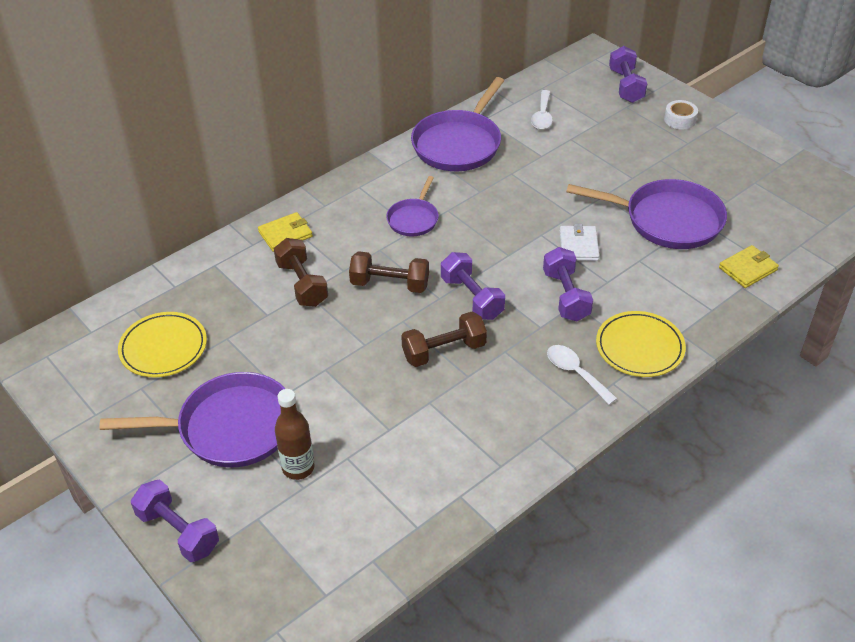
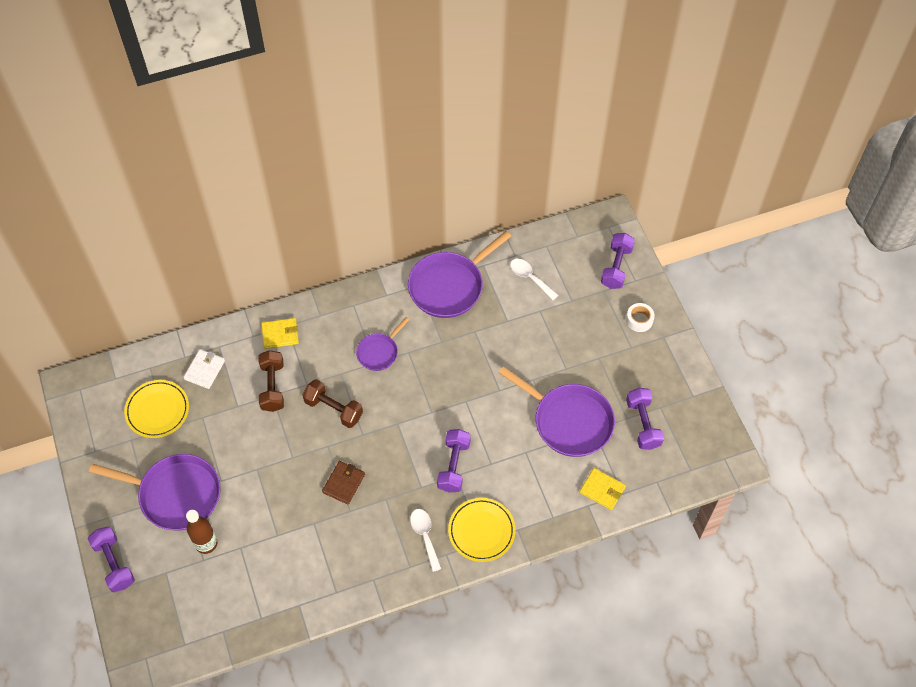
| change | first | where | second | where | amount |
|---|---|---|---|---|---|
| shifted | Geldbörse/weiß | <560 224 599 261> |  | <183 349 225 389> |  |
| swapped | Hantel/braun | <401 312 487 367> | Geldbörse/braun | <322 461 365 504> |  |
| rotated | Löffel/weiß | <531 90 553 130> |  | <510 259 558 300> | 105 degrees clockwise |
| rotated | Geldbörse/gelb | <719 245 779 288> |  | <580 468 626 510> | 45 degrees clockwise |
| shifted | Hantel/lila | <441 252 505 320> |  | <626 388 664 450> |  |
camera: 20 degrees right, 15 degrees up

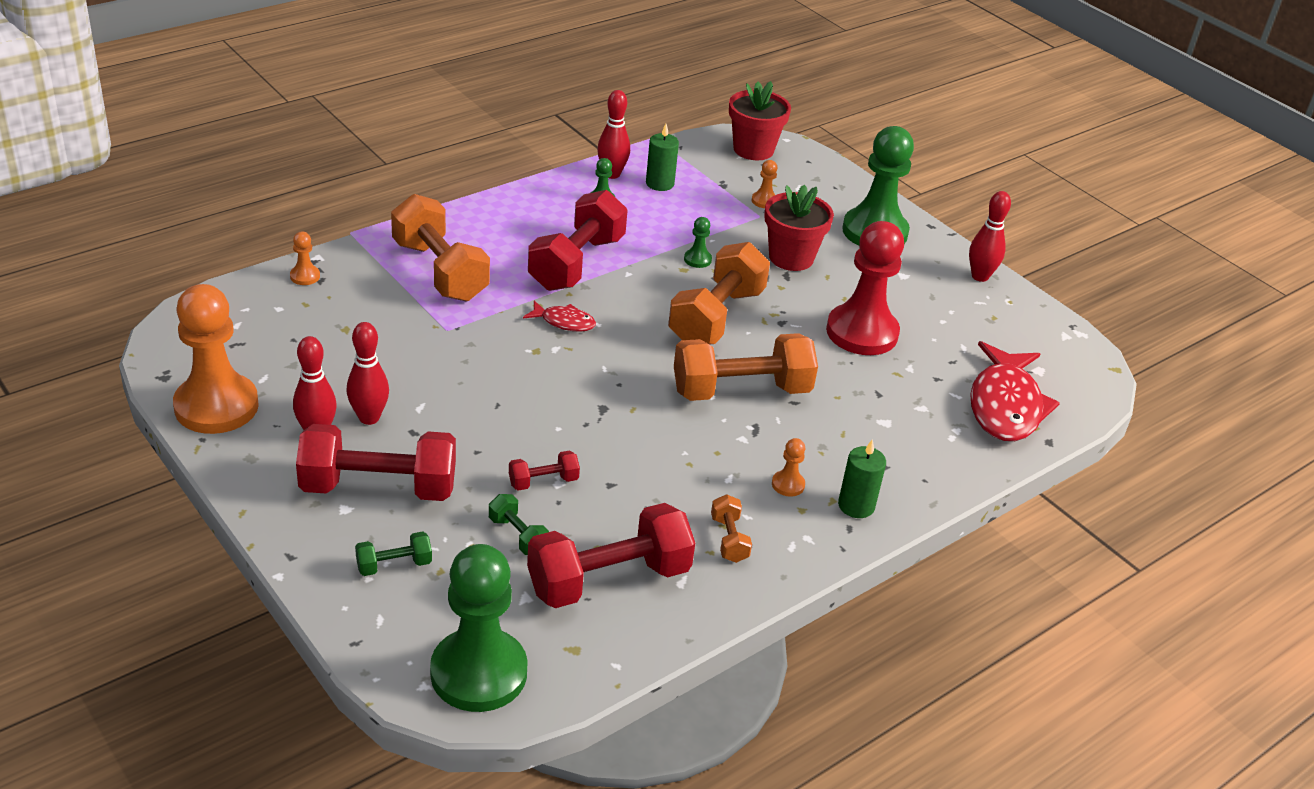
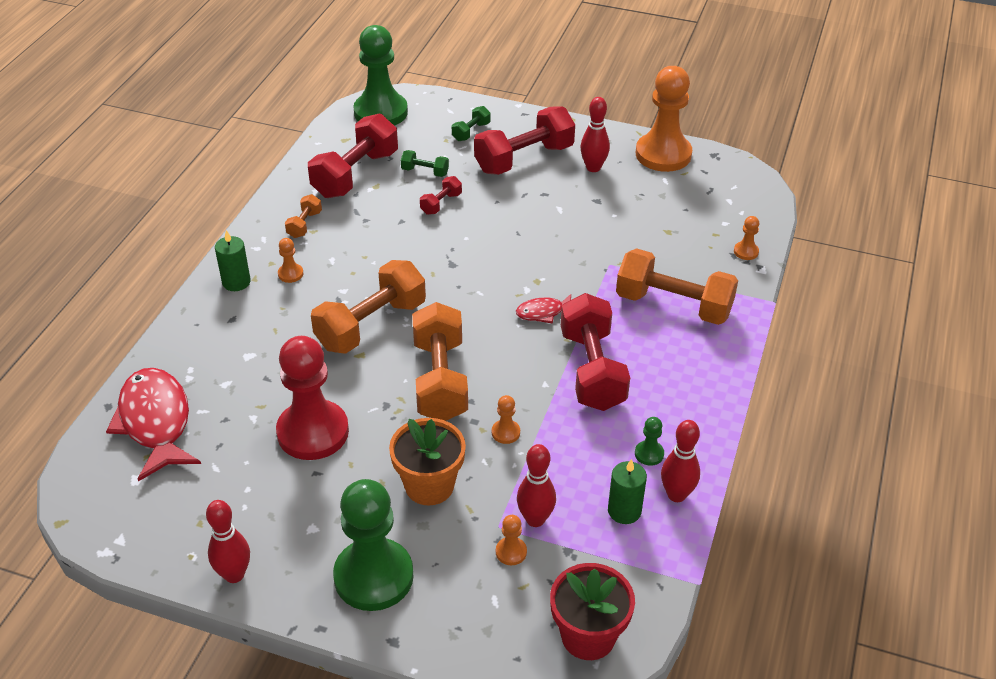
| change | first | where | second | where | amount |
|---|---|---|---|---|---|
| rotated | Hantel/orange | <711 494 752 563> |  | <285 194 322 238> | 60 degrees clockwise |
| repainted | Blumentopf/rot | <764 185 834 271> | Blumentopf/orange | <389 418 466 506> |  |
| repainted | Bauer/grün | <684 217 712 268> | Bauer/orange | <492 395 520 444> |  |
| shifted | Bowlingkegel/rot | <346 322 389 425> |  | <517 444 556 527> |  |
camera: 150 degrees right, 5 degrees up

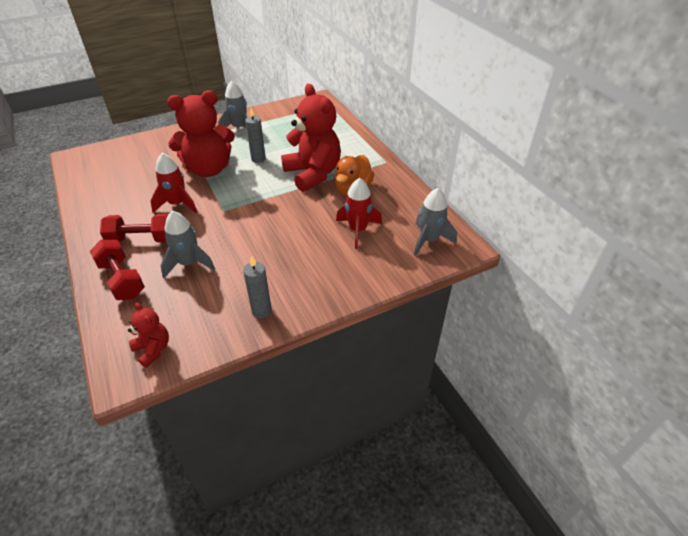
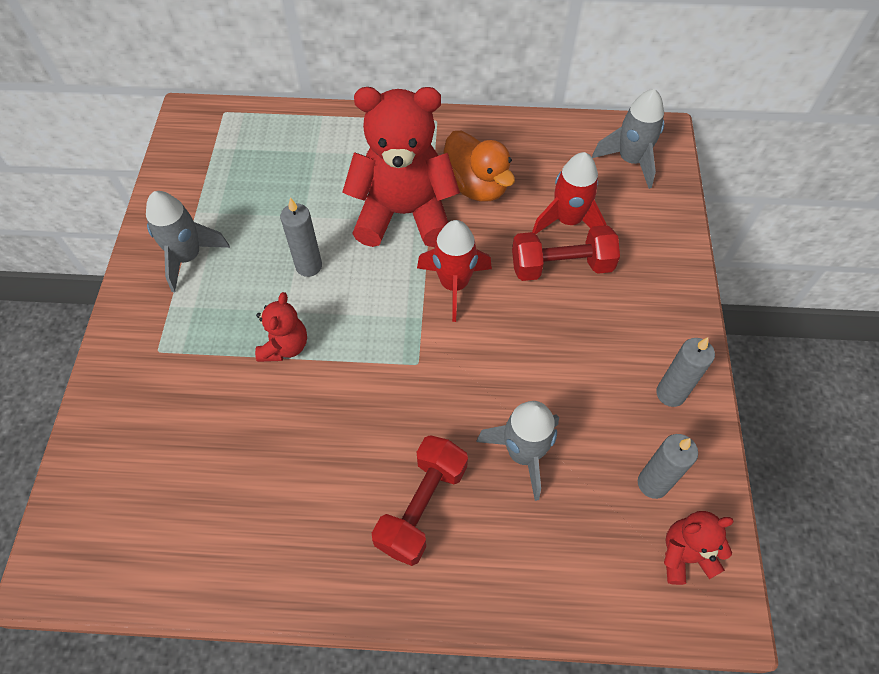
| change | first | where | second | where | amount |
|---|---|---|---|---|---|
| scaled | Teddybär/rot | <167 90 235 177> |  | <255 292 307 362> | x0.47 |
| shifted | Rakete/rot | <150 153 197 213> |  | <417 220 492 322> |  |
| shifted | Hantel/rot | <90 240 145 300> |  | <512 225 620 281> |  |
| new |  |  | Kerze/grau | <638 434 698 499> |  |
camera: 60 degrees left, 15 degrees up

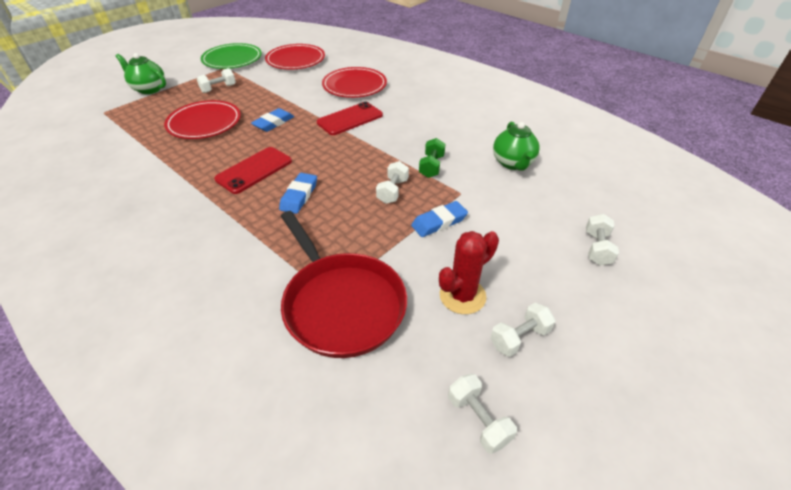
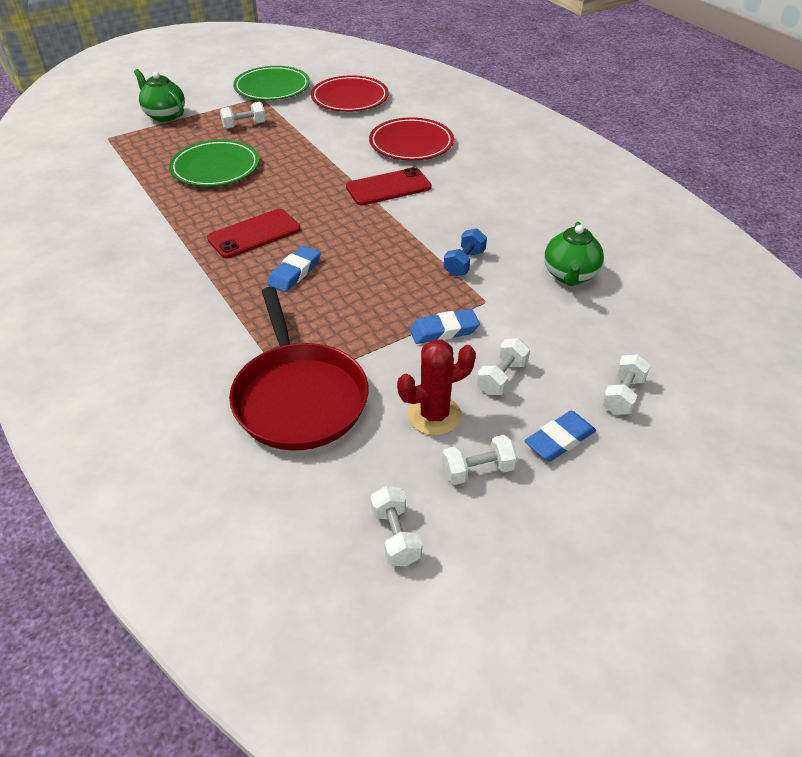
| change | first | where | second | where | amount |
|---|---|---|---|---|---|
| repainted | Teller/rot | <164 100 241 139> | Teller/grün | <169 140 259 187> |  |
| repainted | Hantel/grün | <419 138 445 178> | Hantel/blau | <444 228 487 276> |  |
| shifted | Hantel/weiß | <376 161 409 204> |  | <477 338 530 395> |  |
| shifted | Radiergummi/blau | <251 108 294 132> |  | <524 411 596 462> |  |
camera: 15 degrees right, 0 degrees up

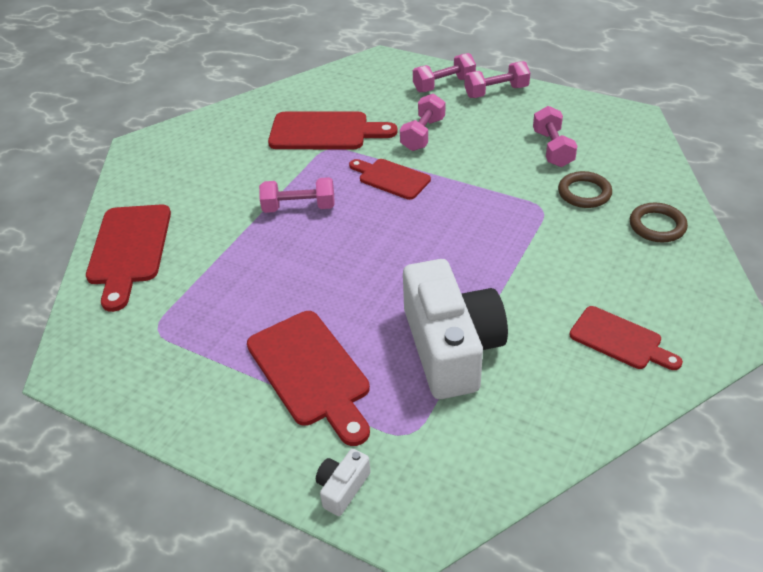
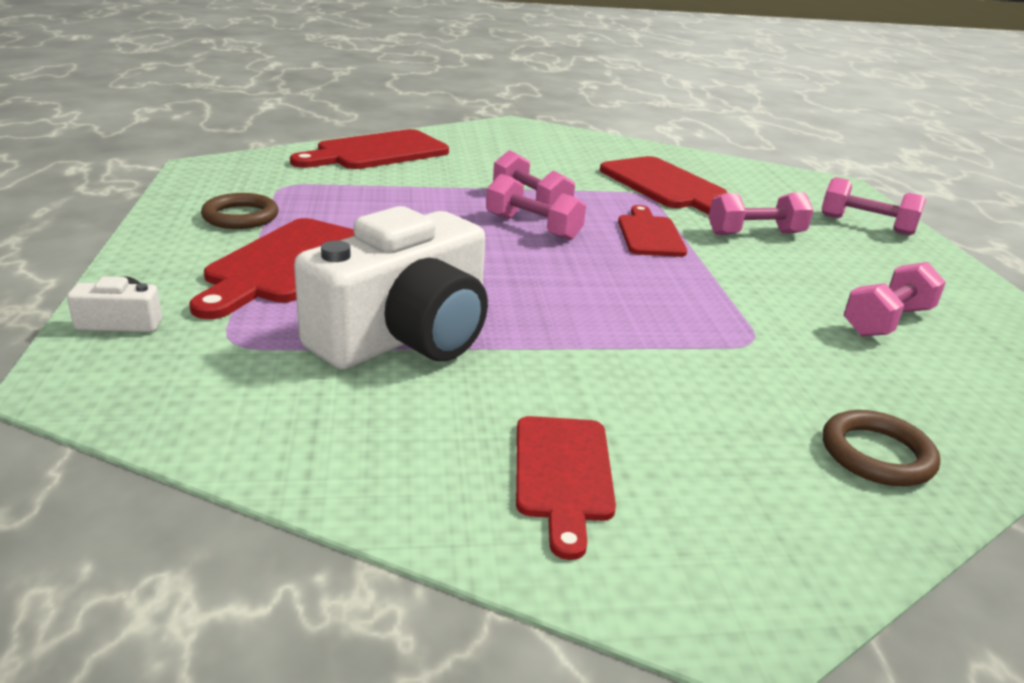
| change | first | where | second | where | amount |
|---|---|---|---|---|---|
| shifted | Ring/braun | <558 171 612 208> |  | <201 193 279 229> |  |
| shifted | Hantel/rosa | <464 61 530 98> |  | <486 174 586 240> |  |
camera: 50 degrees right, 15 degrees down

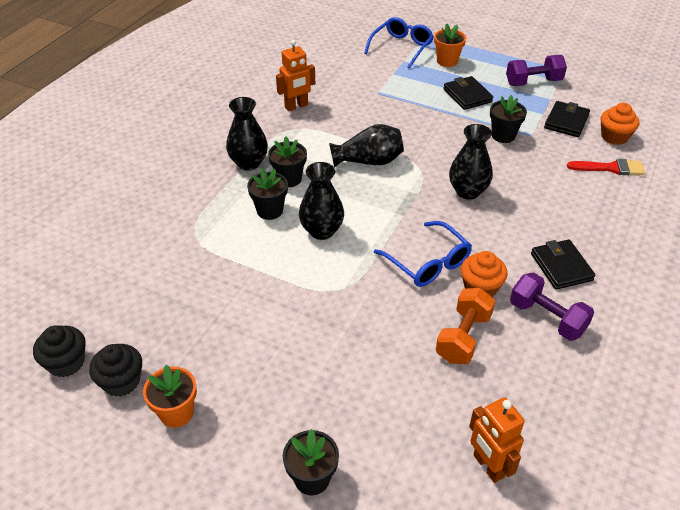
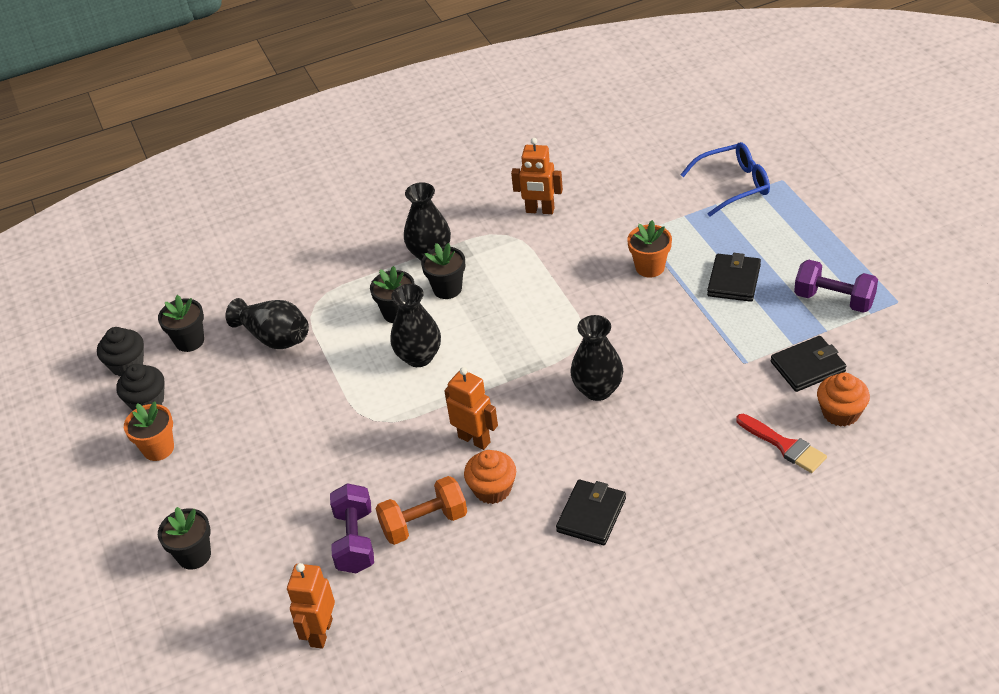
| change | first | where | second | where | amount |
|---|---|---|---|---|---|
| shifted | Blumentopf/schwarz | <490 95 527 143> |  | <158 295 204 352> |  |
| shifted | Vase/schwarz | <329 124 404 168> |  | <226 298 309 349> |  |
| shifted | Hantel/lila | <510 272 594 341> |  | <330 483 374 573> |  |
| swapped | Brille/blau | <374 221 472 287> | Roboter/orange | <444 367 498 450> |  |
| shifted | Blumentopf/orange | <434 23 466 67> |  | <627 220 672 278> |  |
camera: 45 degrees right, 0 degrees up

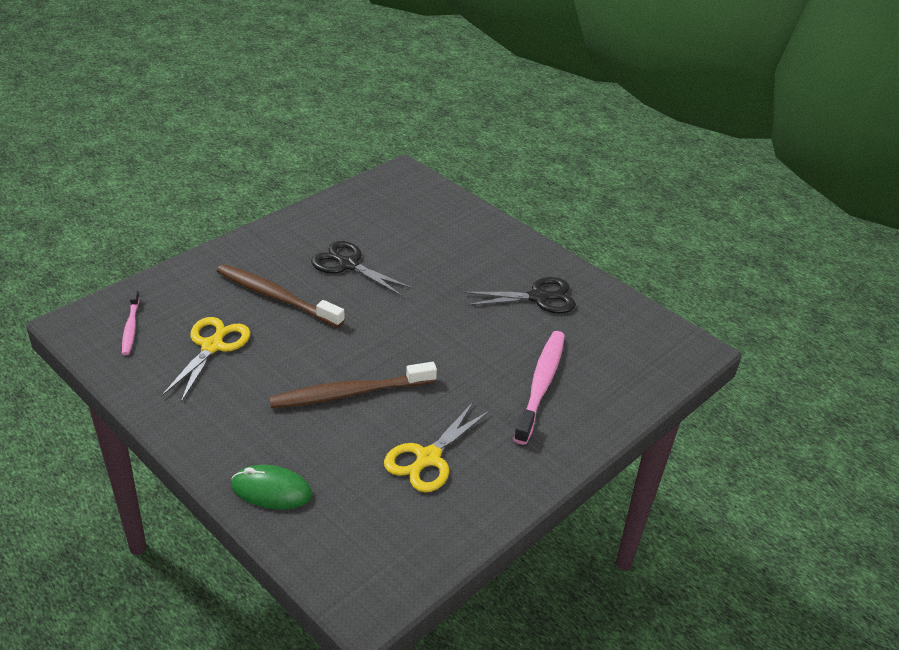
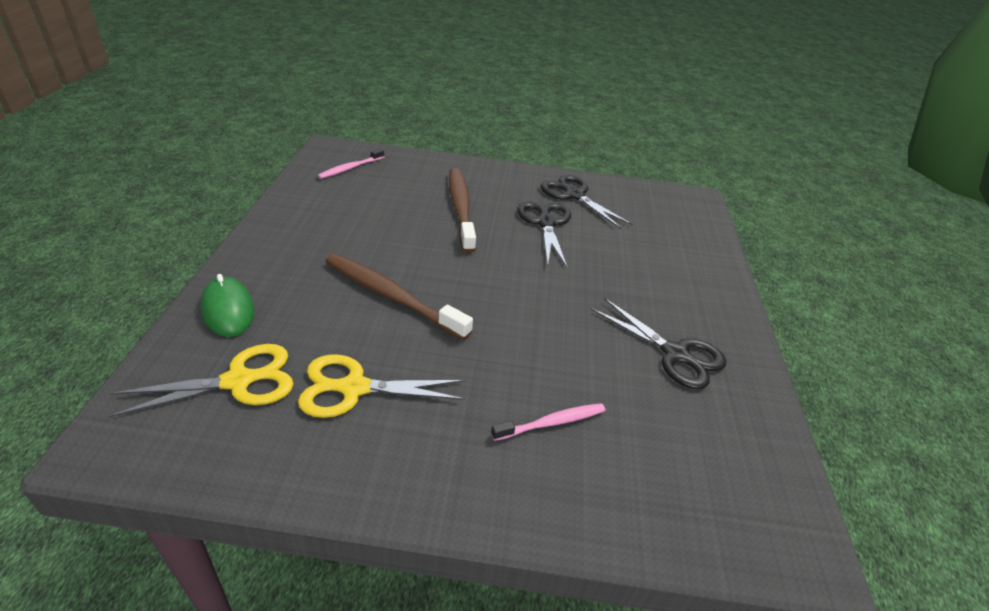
| change | first | where | second | where | amount |
|---|---|---|---|---|---|
| shifted | Schere/gelb | <161 317 250 402> |  | <109 344 293 417> |  |
| scaled | Zahnbürste/rosa | <513 331 565 445> |  | <491 403 605 441> | x0.56 |
| new |  |  | Schere/schwarz | <541 175 633 229> |  |
camera: 50 degrees right, 0 degrees up

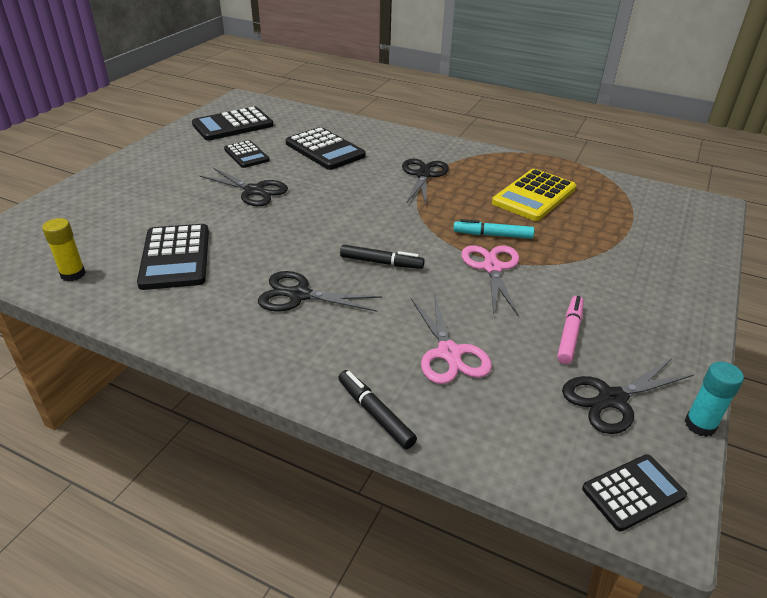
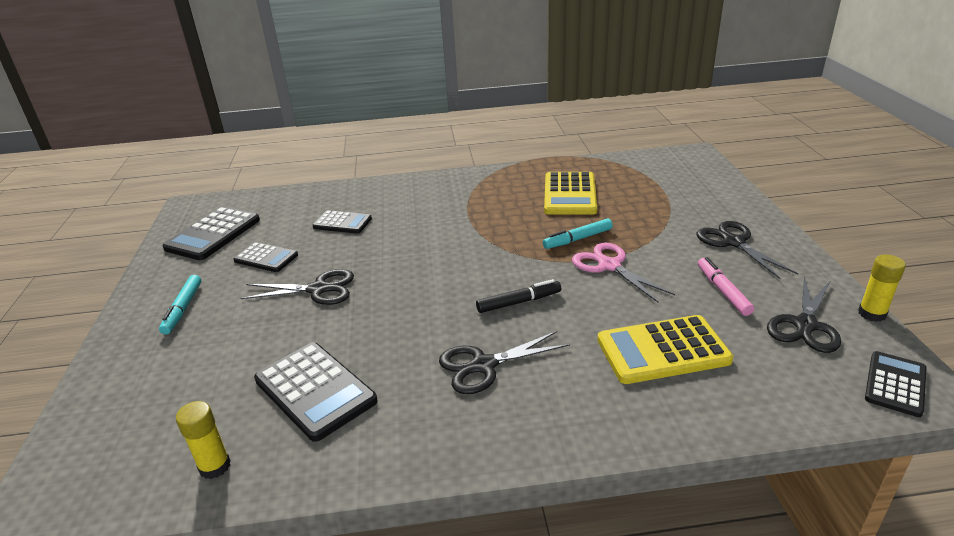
| change | first | where | second | where | amount |
|---|---|---|---|---|---|
| new |  |  | Filzstift/türkis | <159 275 201 335> |  |
| scaled | Taschenrechner/schwarz | <286 127 366 170> |  | <313 210 372 234> | x0.62 |
| swapped | Schere/rosa | <411 293 492 384> | Taschenrechner/gelb | <597 315 733 384> |  |
| shifted | Schere/schwarz | <402 159 449 204> |  | <697 221 798 279> |  |
| repainted | Klebestift/türkis | <685 361 744 437> | Klebestift/gelb | <858 254 906 322> |  |
| gone | Filzstift/schwarz | <338 370 417 449> |  |  |  |
camera: 30 degrees left, 5 degrees down

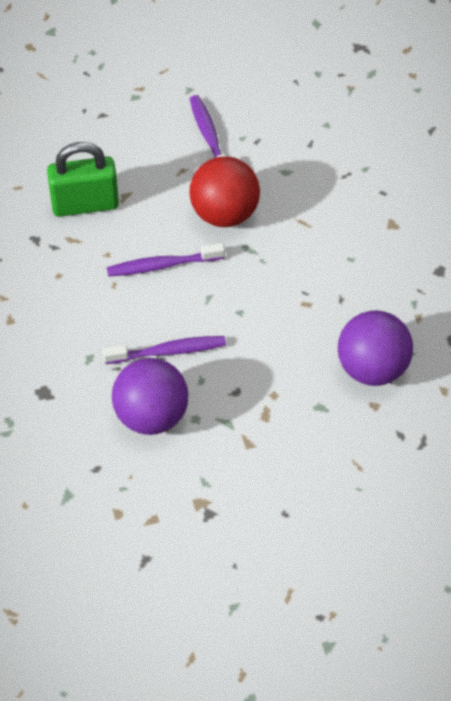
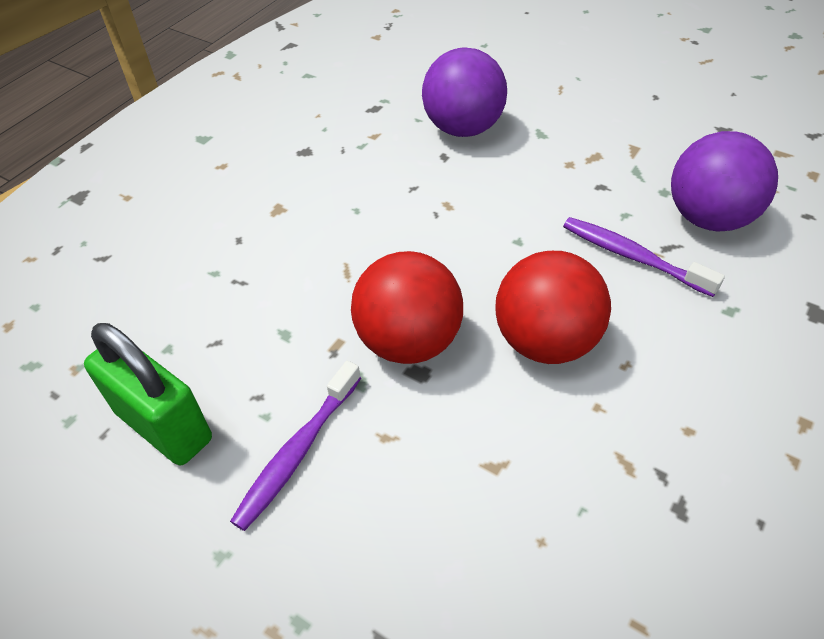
| change | first | where | second | where | amount |
|---|---|---|---|---|---|
| shifted | Vorhängeschloss/grün | <47 142 119 217> |  | <84 323 212 465> |  |
| swapped | Zahnbürste/lila | <107 243 225 276> | Ball/rot | <495 251 611 364> |  |
camera: 130 degrees left, 5 degrees down

